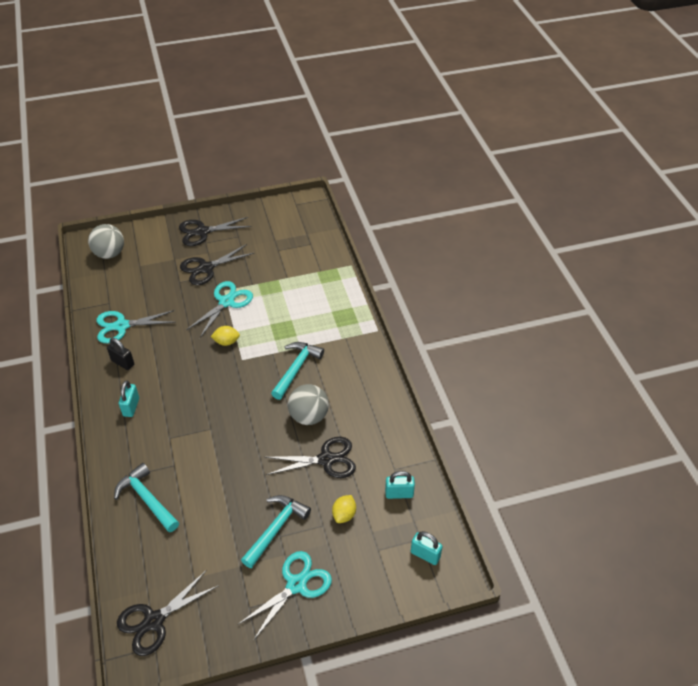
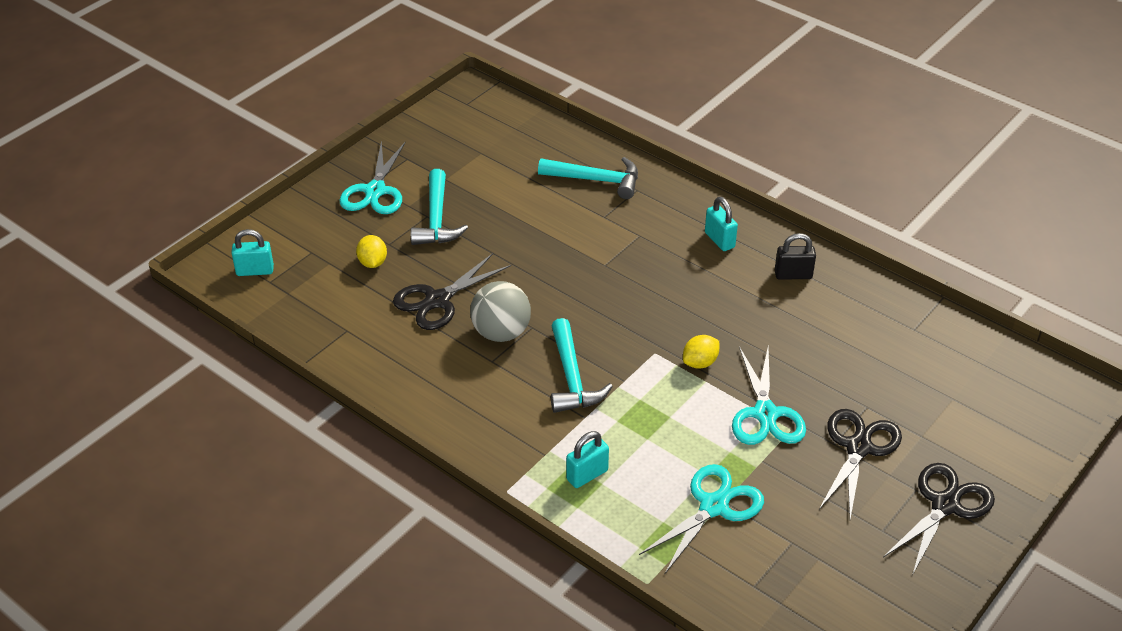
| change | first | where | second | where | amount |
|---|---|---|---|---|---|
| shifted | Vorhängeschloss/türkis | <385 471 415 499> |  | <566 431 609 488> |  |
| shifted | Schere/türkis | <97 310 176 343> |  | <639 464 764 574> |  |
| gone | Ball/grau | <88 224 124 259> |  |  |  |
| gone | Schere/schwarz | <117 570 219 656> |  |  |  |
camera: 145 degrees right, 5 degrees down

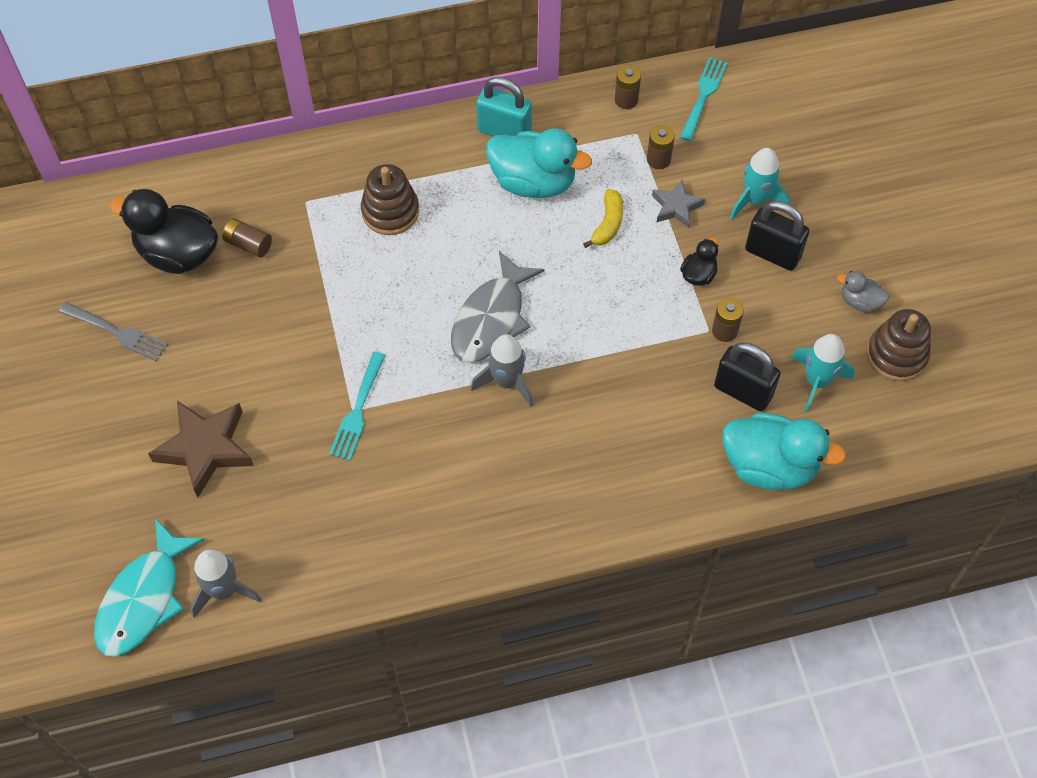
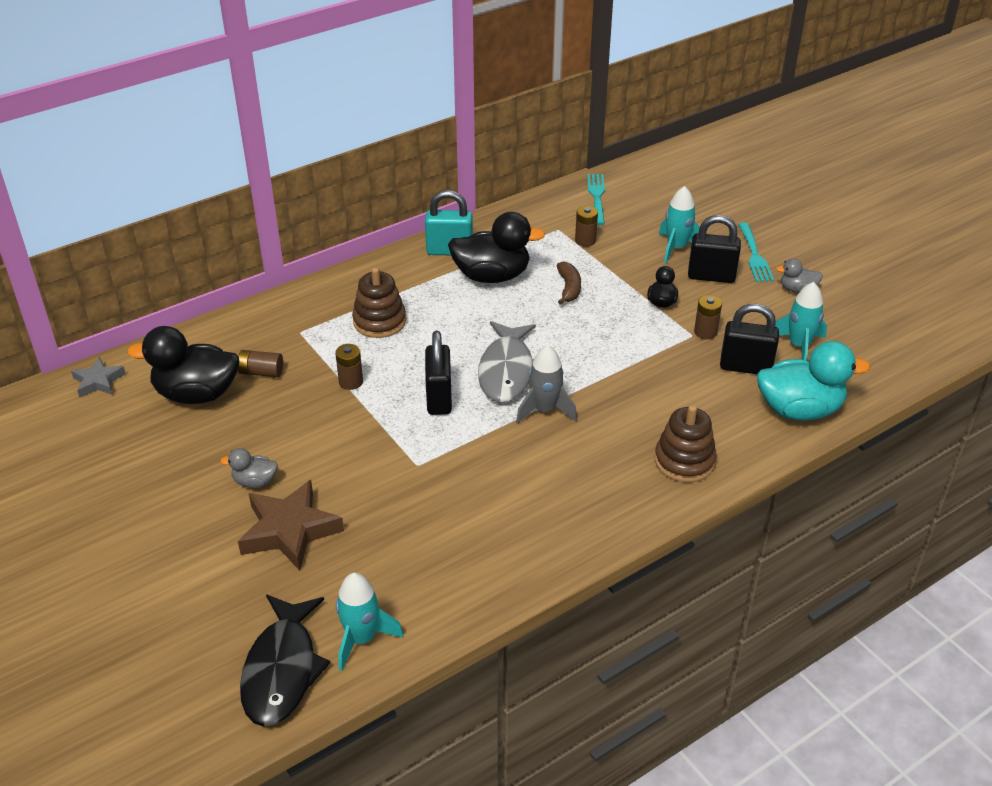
| change | first | where | second | where | amount |
|---|---|---|---|---|---|
| shifted | Stern/grau | <652 180 705 228> |  | <71 357 126 398> |  |
| new |  |  | Ente/grau | <220 448 278 488> |  |
| repainted | Fisch/türkis | <94 518 205 657> | Fisch/schwarz | <240 595 330 727> |  |
| shifted | Batterie/braun | <615 65 641 109> |  | <335 344 363 390> |  |
| repainted | Rakete/grau | <190 550 262 618> | Rakete/türkis | <336 572 404 671> |  |
| new |  |  | Vorhängeschloss/schwarz | <425 331 452 415> |  |
| repainted | Ente/türkis | <486 128 592 198> | Ente/schwarz | <448 212 545 283> |  |
| repainted | Banane/gelb | <583 189 623 248> | Banane/braun | <557 261 581 305> |  |
| shifted | Stapelspielzeug/braun | <866 309 931 381> |  | <655 405 717 483> |  |
| shifted | Gabel/türkis | <329 351 386 461> |  | <738 223 774 282> |  |
| gone | Gabel/grau | <59 302 168 361> |  |  |  |
camera: 20 degrees left, 20 degrees down

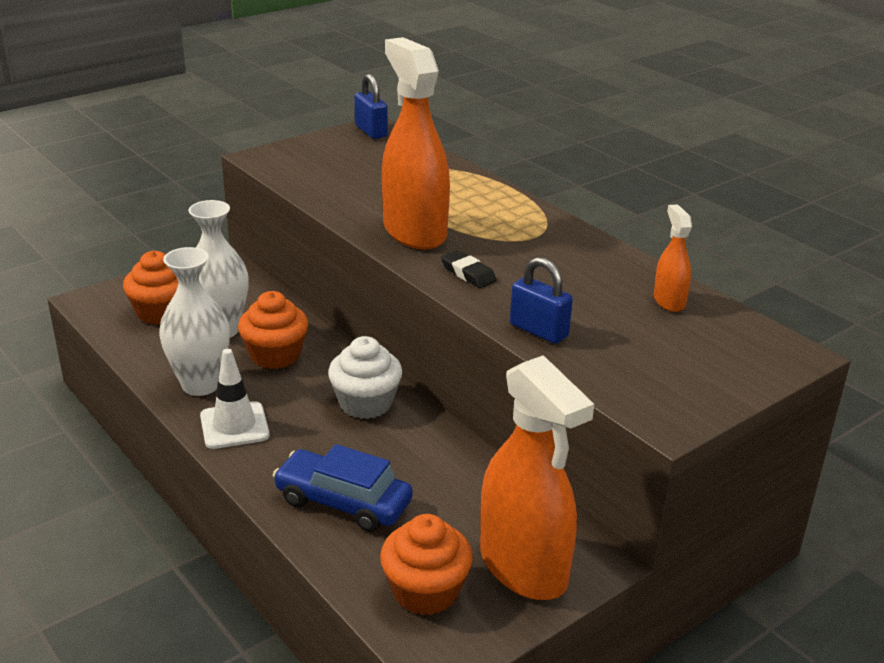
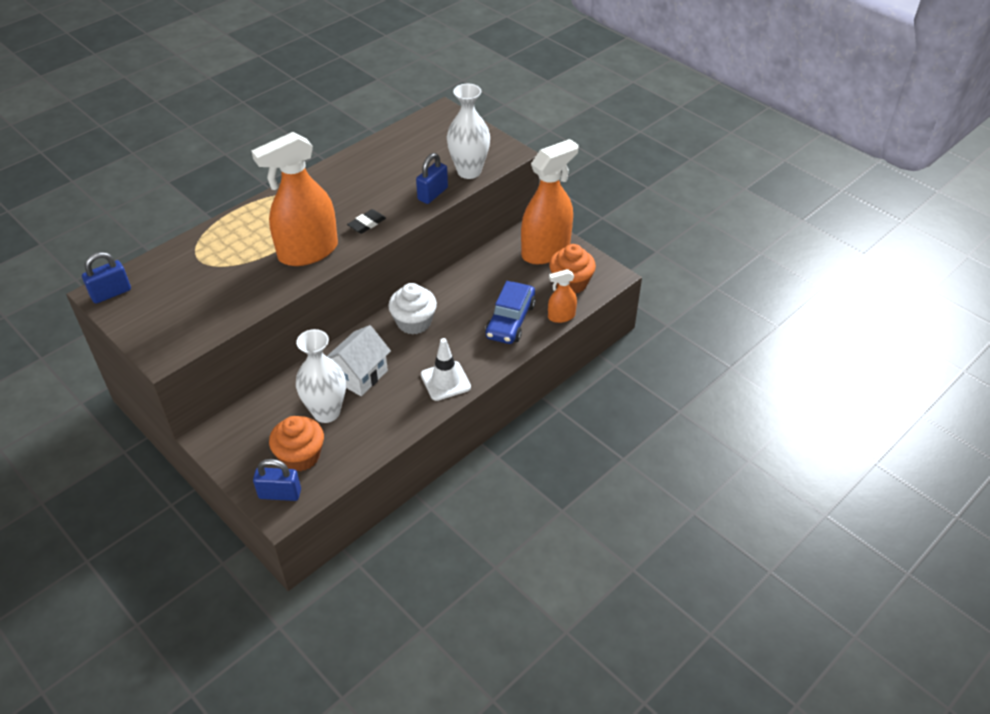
| change | first | where | second | where | amount |
|---|---|---|---|---|---|
| new |  |  | Vorhängeschloss/blau | <253 459 301 501> |  |
| swapped | Muffin/orange | <238 291 308 369> | Haus/weiß | <327 325 391 396> |  |
| shifted | Vase/weiß | <159 247 230 396> |  | <447 84 490 179> |  |
| shifted | Sprühflasche/orange | <654 204 692 312> |  | <548 269 577 323> |  |
camera: 95 degrees left, 15 degrees up

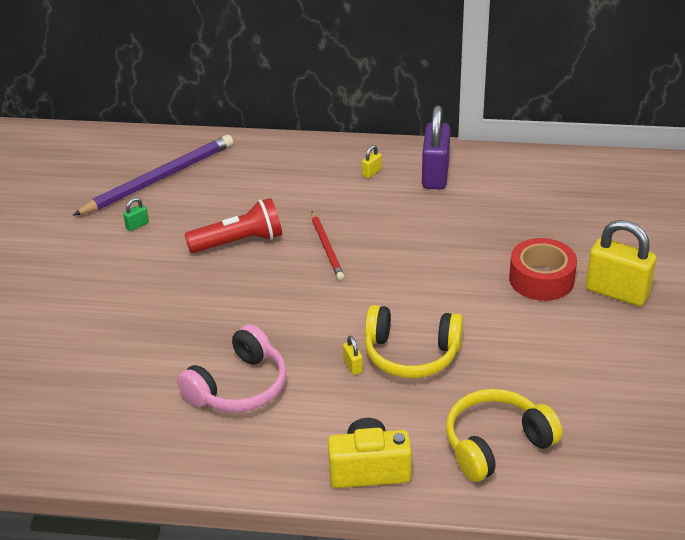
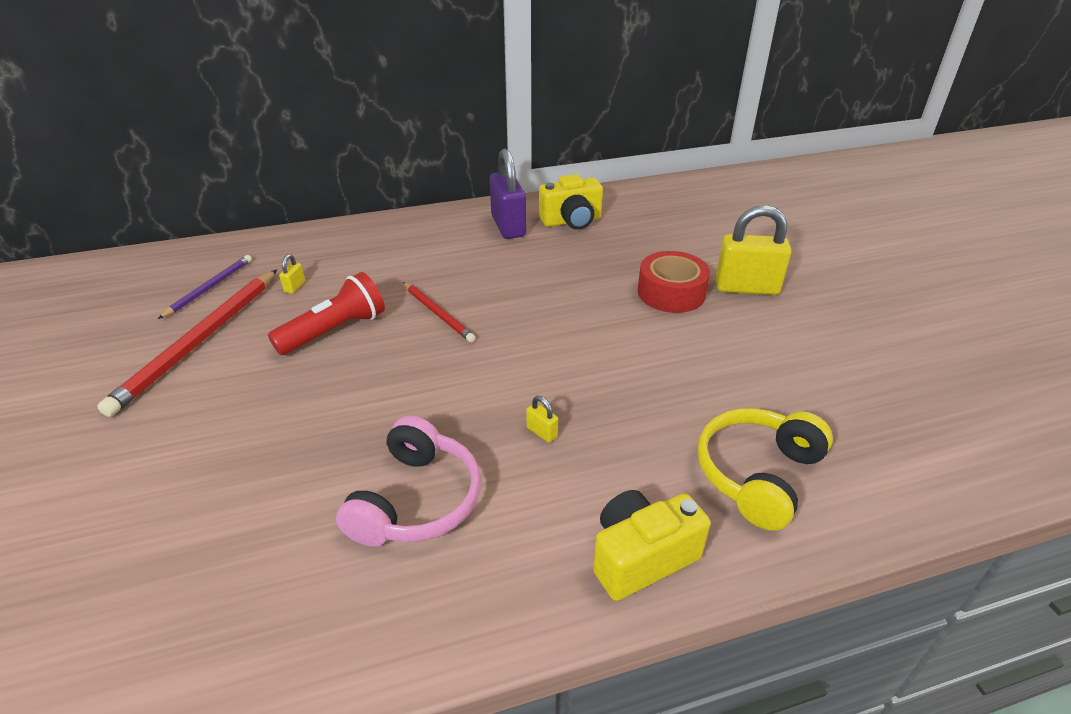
| change | first | where | second | where | amount |
|---|---|---|---|---|---|
| swapped | Vorhängeschloss/grün | <123 198 149 231> | Bleistift/rot | <97 269 277 417> |  |
| scaled | Bleistift/lila | <73 135 233 216> |  | <158 255 252 319> | x0.54 |
| shifted | Vorhängeschloss/gelb | <362 145 382 178> |  | <279 254 305 294> |  |
| new |  |  | Kamera/gelb | <539 174 603 230> |  |
| gone | Kopfhörer/gelb | <365 305 463 378> |  |  |  |
camera: 25 degrees left, 0 degrees up

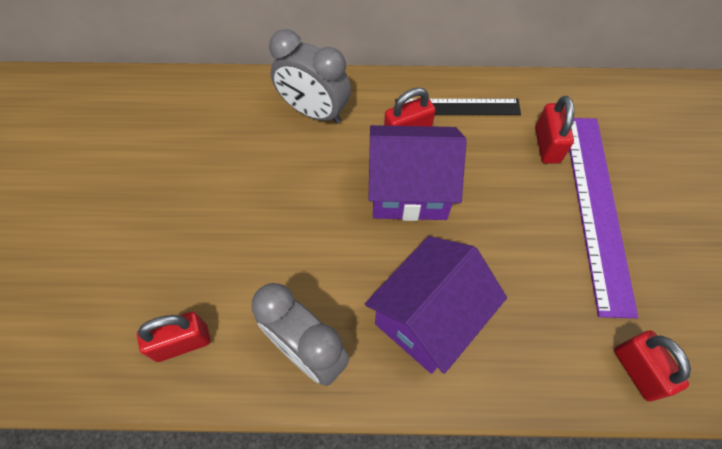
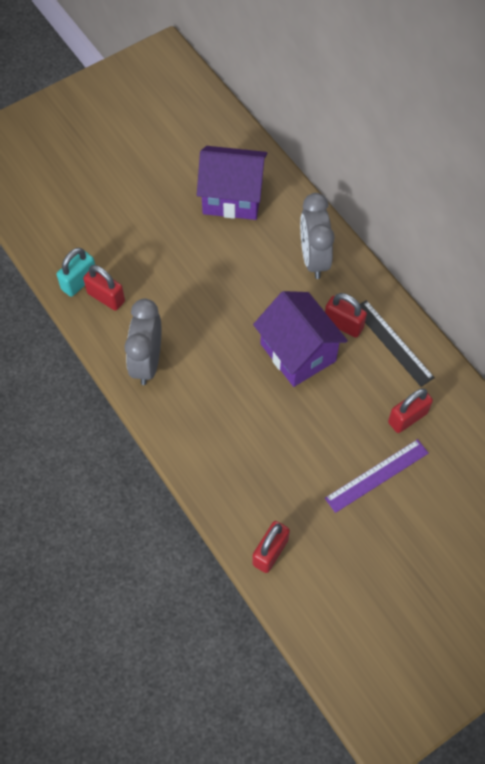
| change | first | where | second | where | amount |
|---|---|---|---|---|---|
| new |  |  | Vorhängeschloss/türkis | <57 248 95 297> |  |
| shifted | Haus/lila | <365 236 507 374> |  | <197 146 267 220> |  |
| scaled | Lineal/lila | <569 118 638 318> |  | <325 439 429 513> | x0.62 |
camera: 55 degrees right, 0 degrees up

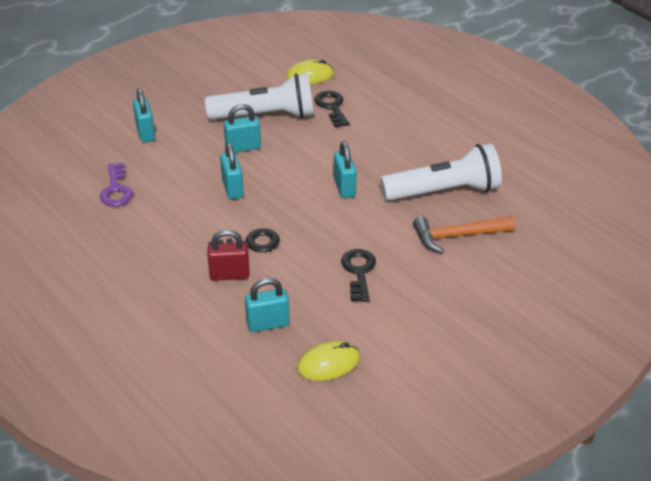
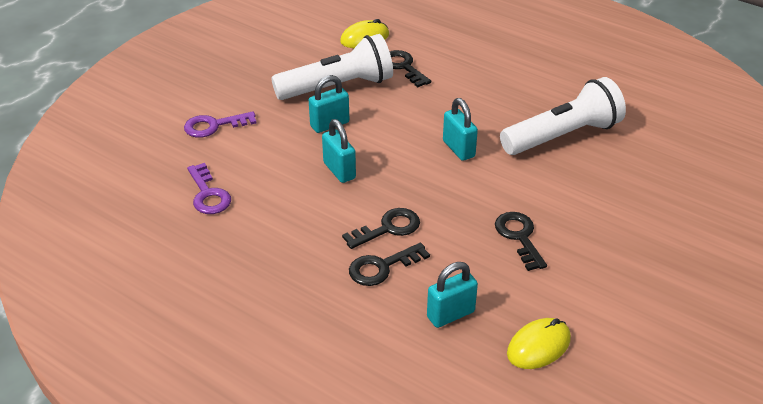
| change | first | where | second | where | amount |
|---|---|---|---|---|---|
| swapped | Vorhängeschloss/türkis | <133 88 155 142> | Schlüssel/lila | <184 111 257 138> |  |
| swapped | Vorhängeschloss/rot | <207 230 250 281> | Schlüssel/schwarz | <349 243 430 286> |  |
| gone | Hammer/orange | <413 216 515 253> |  |  |  |
camera: 15 degrees left, 0 degrees up

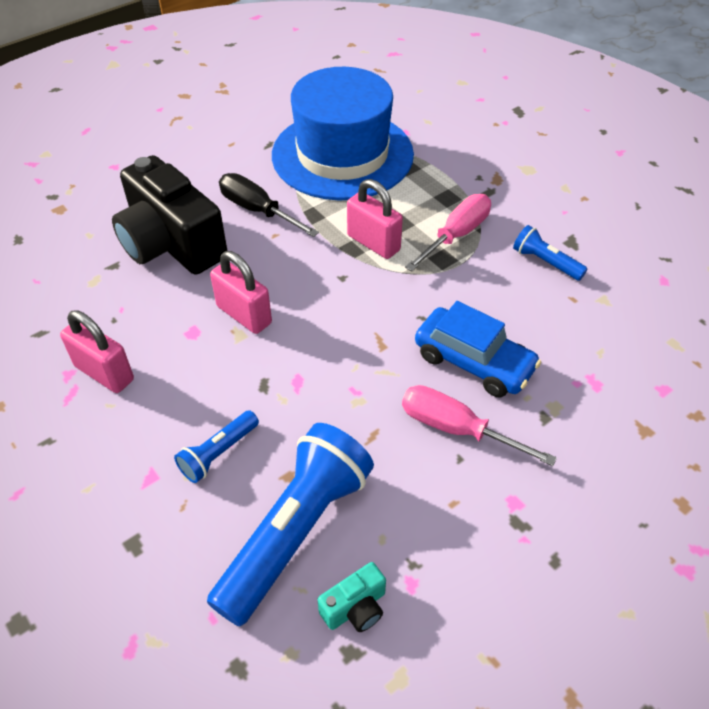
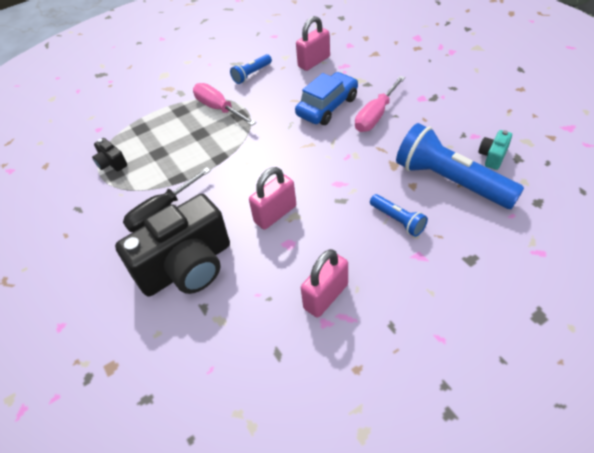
| change | first | where | second | where | amount |
|---|---|---|---|---|---|
| swapped | Hut/blau | <272 67 414 200> | Kamera/schwarz | <92 138 127 171> |  |
| shifted | Vorhängeschloss/rosa | <347 179 403 259> |  | <296 16 330 71> |  |
| rotated | Kamera/türkis | <318 562 386 632> |  | <478 130 512 170> | 120 degrees counterclockwise |
camera: 80 degrees left, 0 degrees up

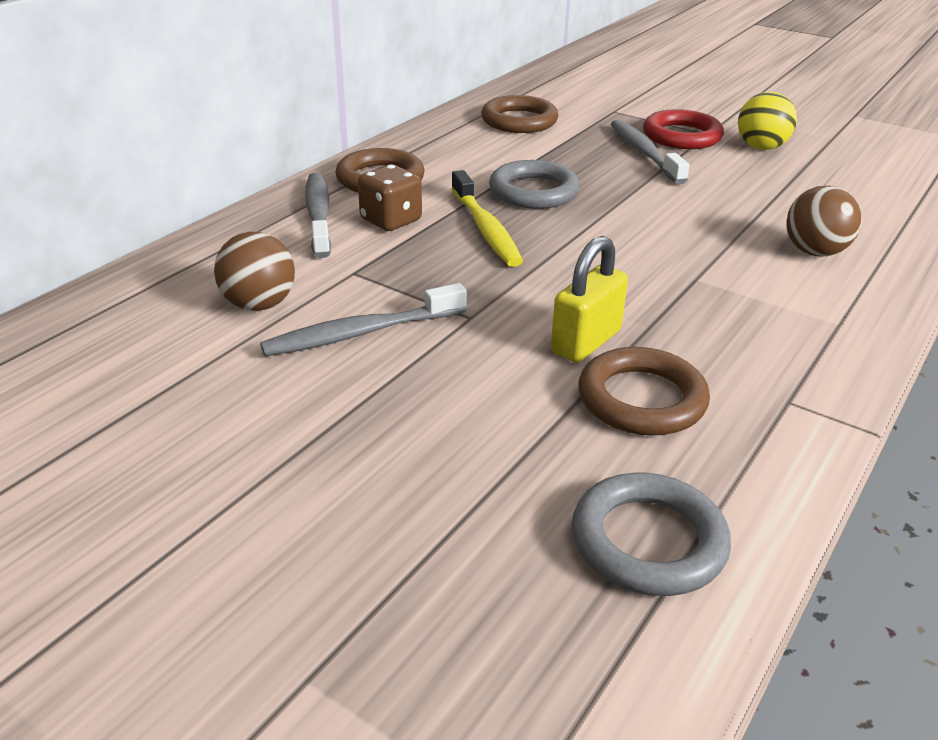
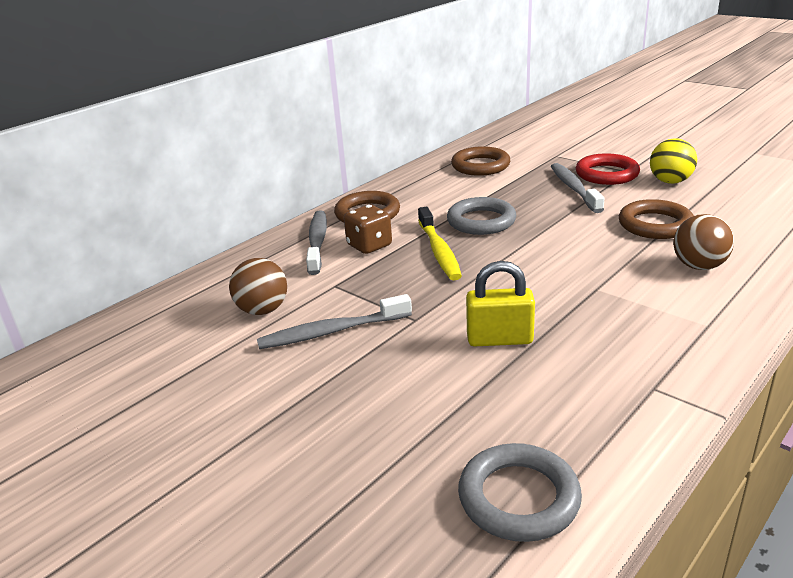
| change | first | where | second | where | amount |
|---|---|---|---|---|---|
| rotated | Vorhängeschloss/gelb | <551 236 628 363> |  | <466 261 535 347> | 45 degrees clockwise |
| shifted | Ring/braun | <579 347 710 436> |  | <619 199 694 239> |  |
camera: 10 degrees right, 5 degrees down

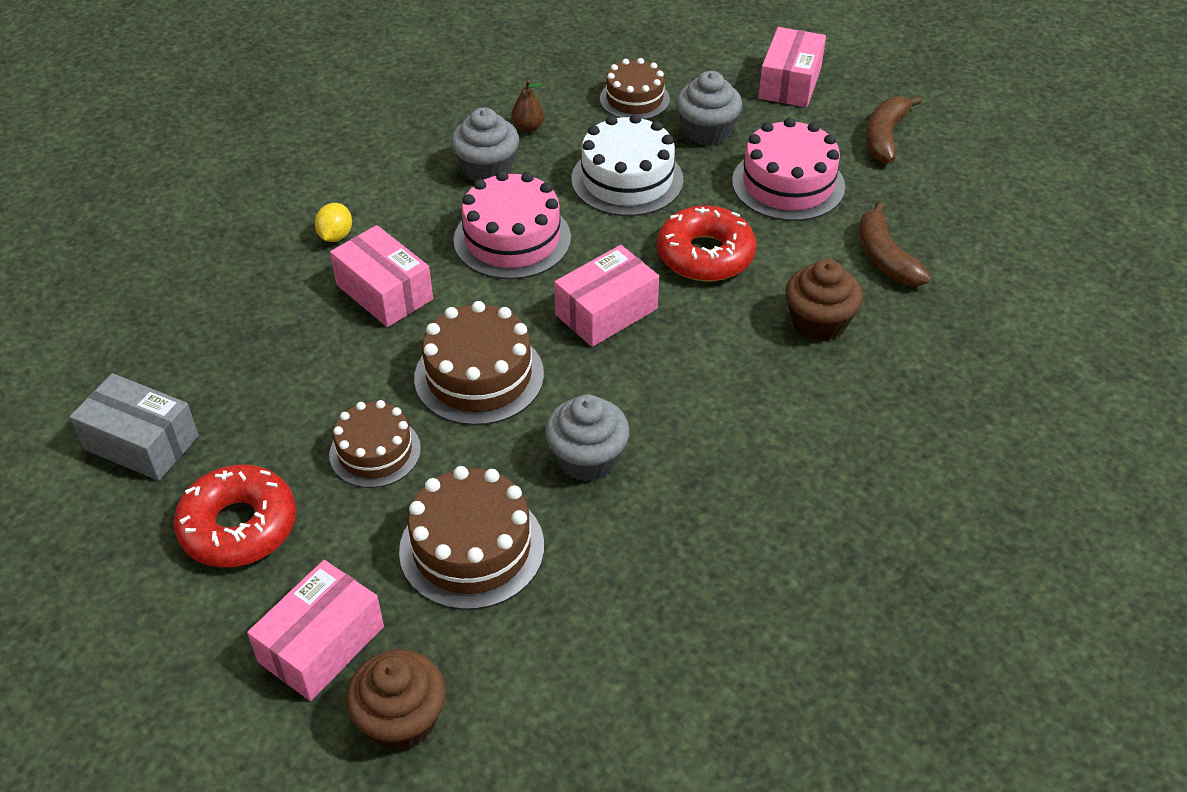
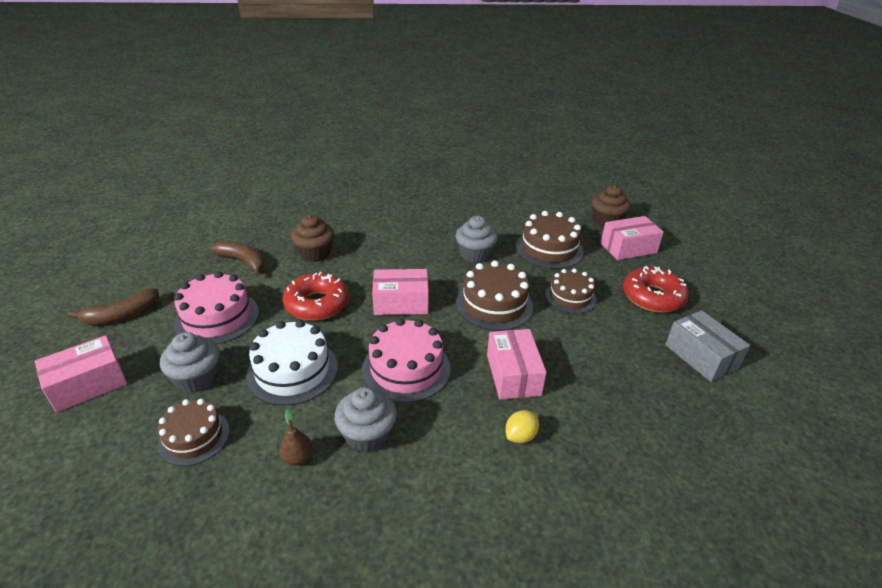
| change | first | where | second | where | amount |
|---|---|---|---|---|---|
| rotated | Banane/braun | <859 201 931 287> |  | <210 241 265 276> | 75 degrees counterclockwise |
camera: 145 degrees left, 10 degrees down

